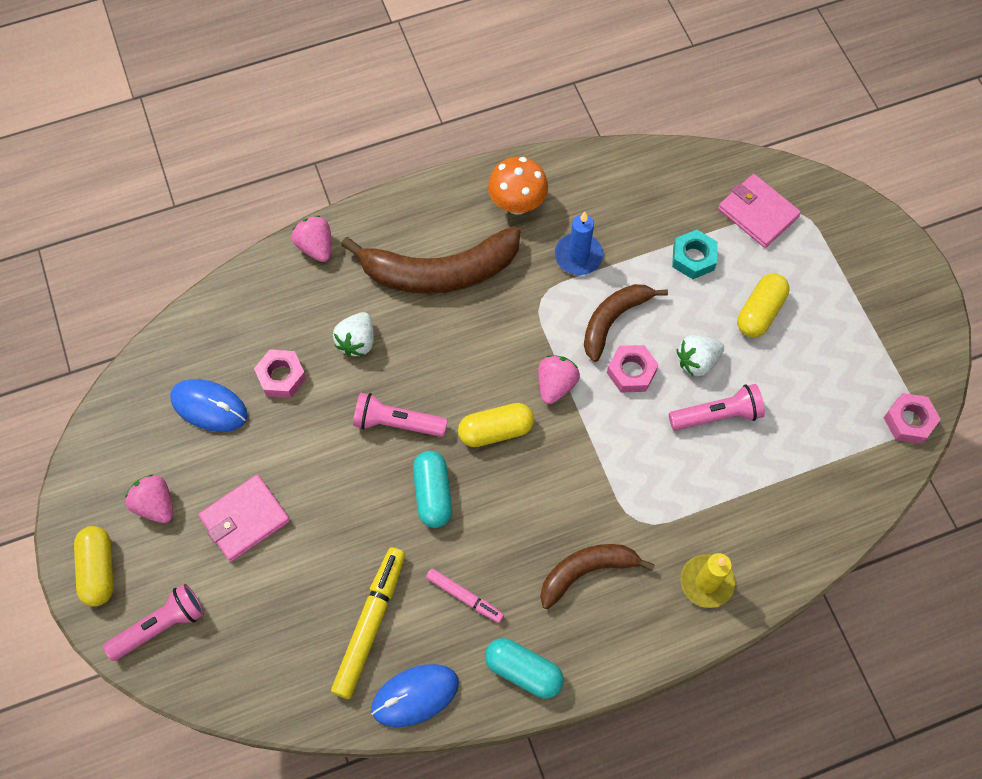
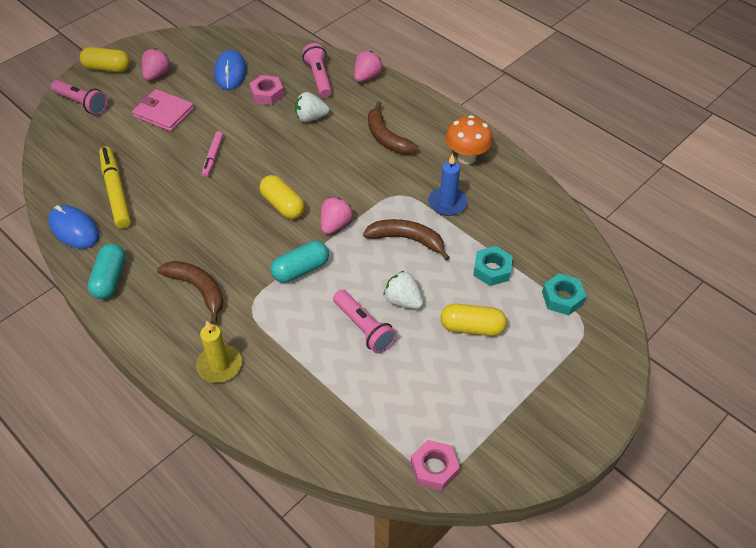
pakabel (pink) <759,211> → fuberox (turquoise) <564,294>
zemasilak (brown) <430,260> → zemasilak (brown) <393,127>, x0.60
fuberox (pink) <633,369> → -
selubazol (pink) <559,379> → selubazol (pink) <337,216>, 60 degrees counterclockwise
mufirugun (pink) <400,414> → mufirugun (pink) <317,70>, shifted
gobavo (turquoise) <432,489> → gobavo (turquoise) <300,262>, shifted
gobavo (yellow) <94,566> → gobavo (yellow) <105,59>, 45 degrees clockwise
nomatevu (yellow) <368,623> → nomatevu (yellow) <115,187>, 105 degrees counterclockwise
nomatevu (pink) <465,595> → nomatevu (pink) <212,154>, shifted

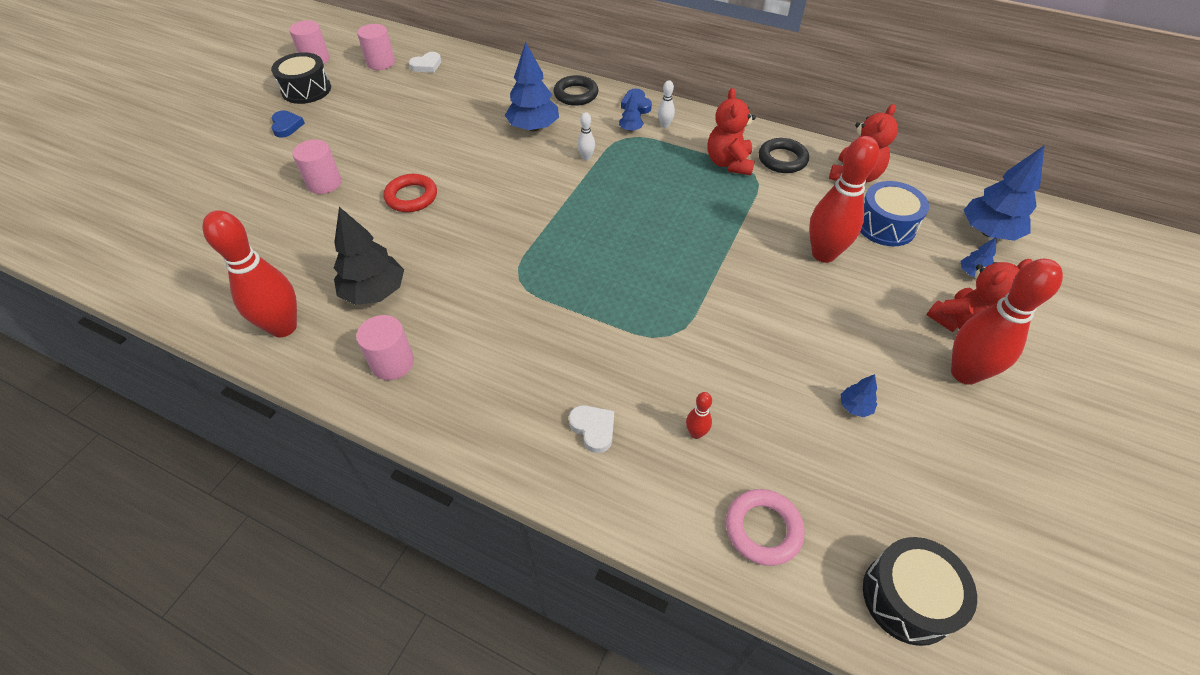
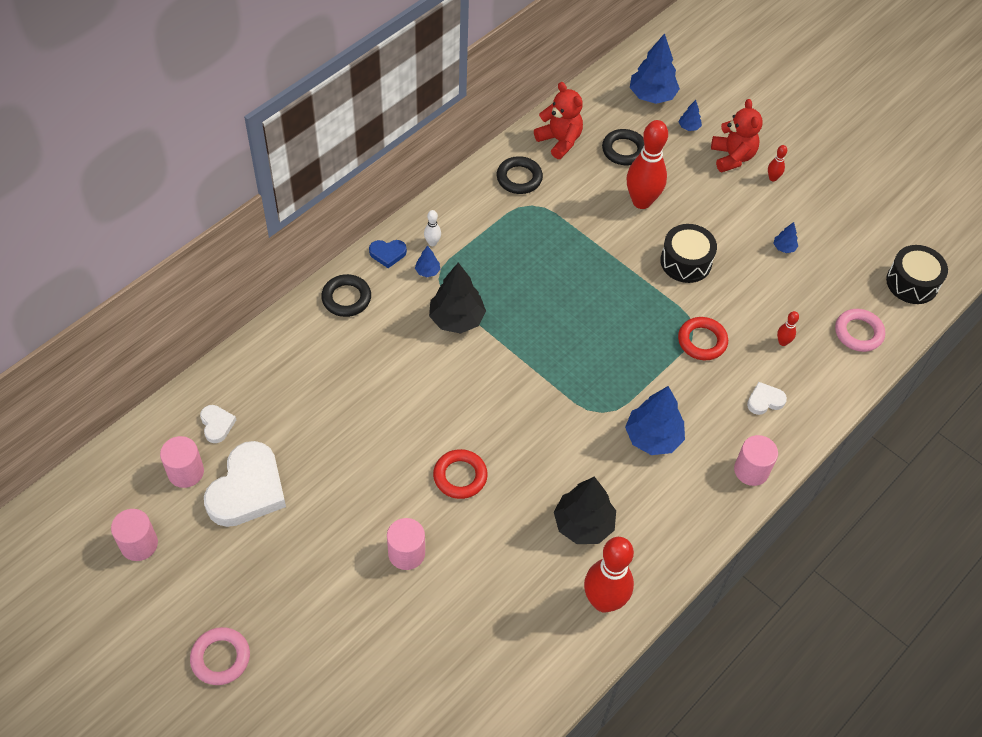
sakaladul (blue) <532,87> → sakaladul (blue) <655,420>, shifted
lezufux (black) <301,78> → lezufux (black) <688,253>, shifted
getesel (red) <731,131> → -
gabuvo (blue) <288,124> → -
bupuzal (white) <586,136> → sakaladul (black) <457,298>
lezufux (blue) <895,213> → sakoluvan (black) <623,147>
bupuzal (red) <1007,322> → bupuzal (red) <777,163>, x0.43
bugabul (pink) <385,347> → bugabul (pink) <756,460>, shifted
- → sakoluvan (red) <703,338>
- → gabuvo (white) <245,484>
- → sakoluvan (pink) <220,656>

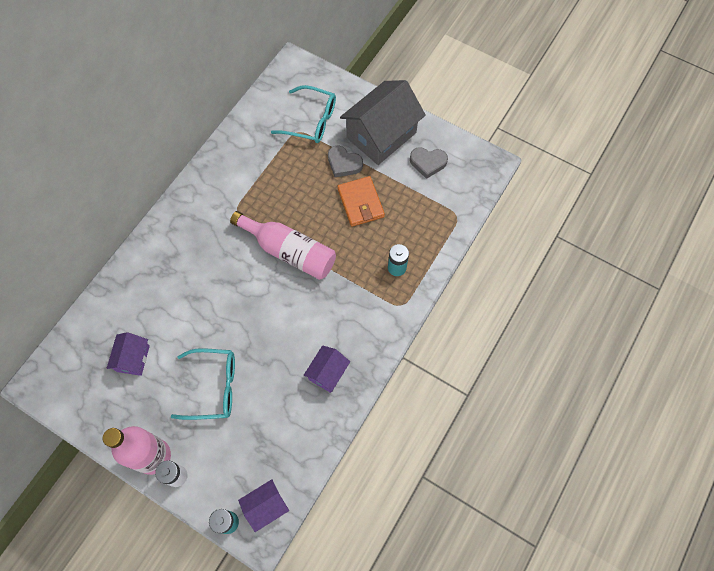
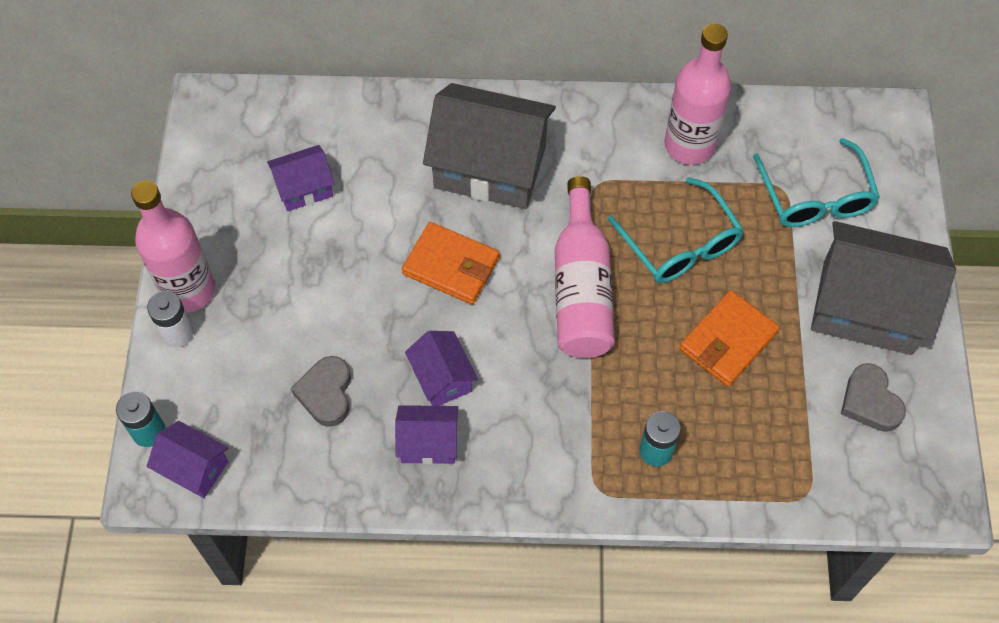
gabuvo (grey) <345,161> → gabuvo (grey) <321,391>, shifted
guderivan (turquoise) <203,384> → guderivan (turquoise) <676,230>, shifted
- → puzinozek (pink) <697,94>
- → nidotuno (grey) <489,146>
- → pakabel (orange) <451,263>
- → nidotuno (purple) <441,368>

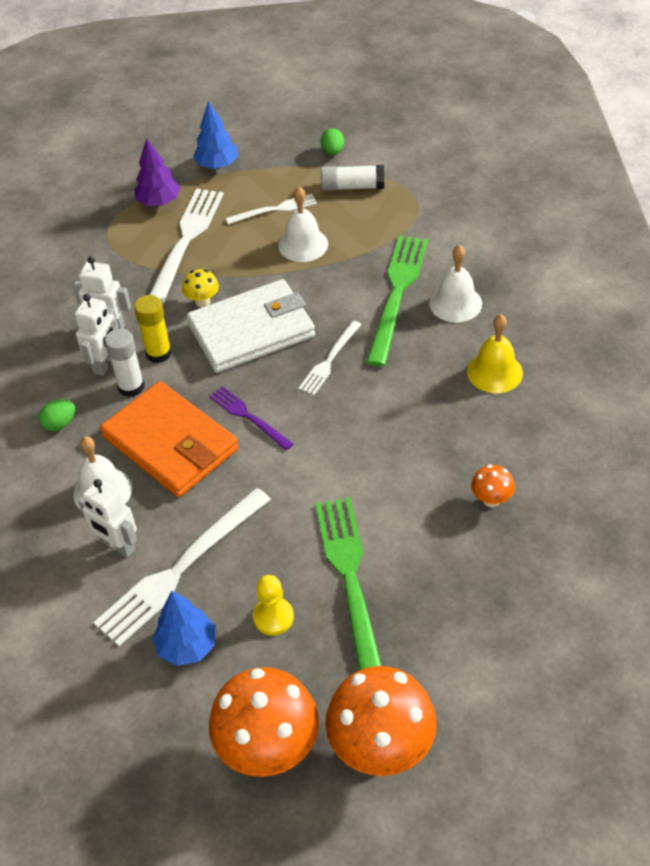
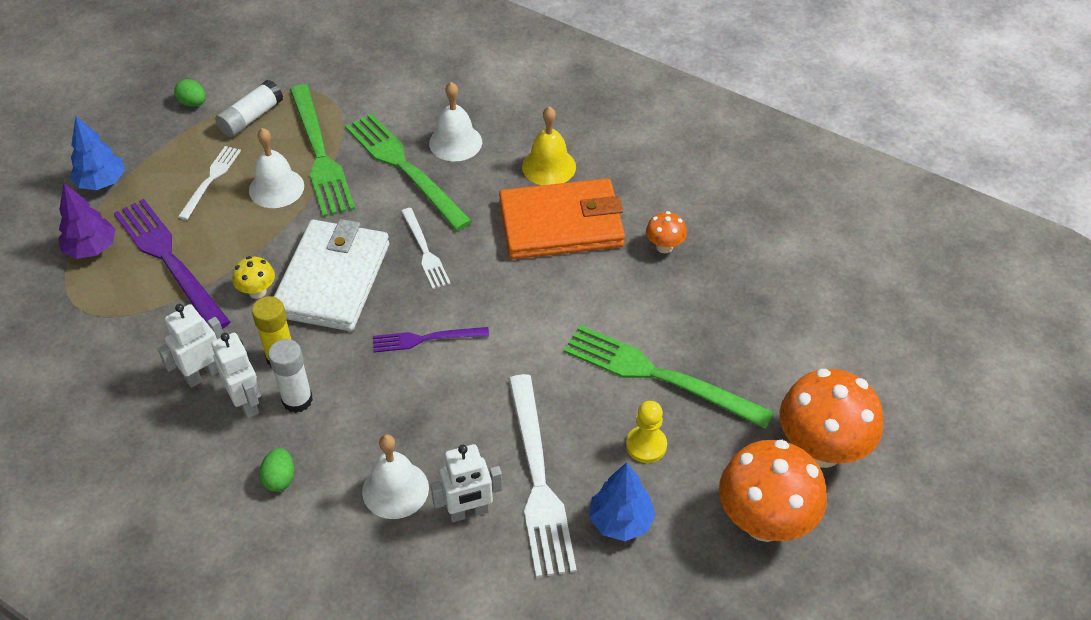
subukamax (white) <186,247> → subukamax (purple) <172,264>
pakabel (orange) <169,439> → pakabel (orange) <562,218>, shifted
- → subukamax (green) <322,150>

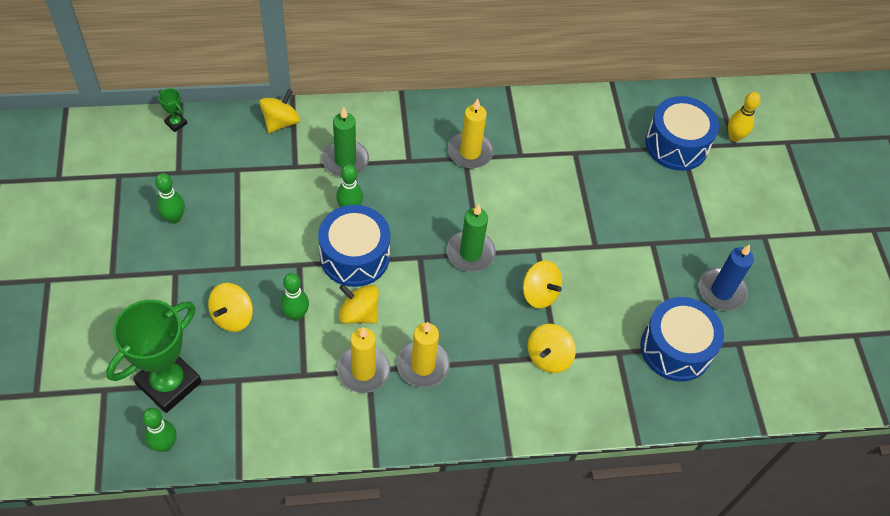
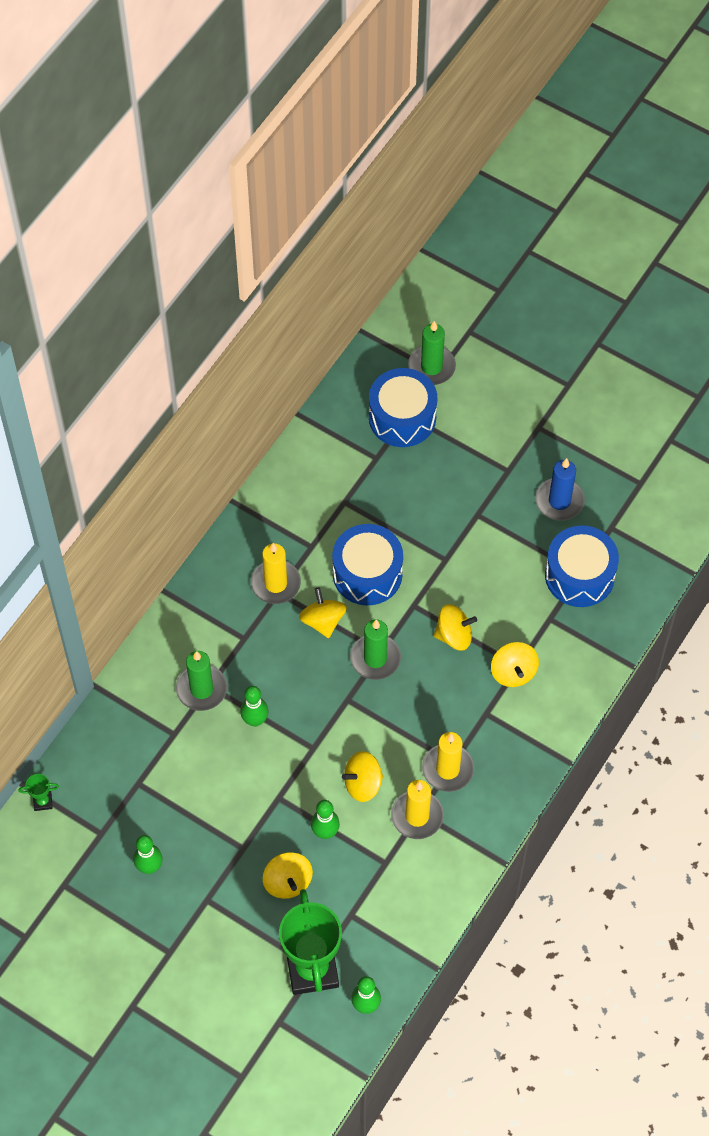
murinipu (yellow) <279,111> → murinipu (yellow) <323,612>, shifted
bupuzal (yellow) <744,117> → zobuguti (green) <432,353>
lezufux (blue) <354,246> → lezufux (blue) <367,565>, shifted

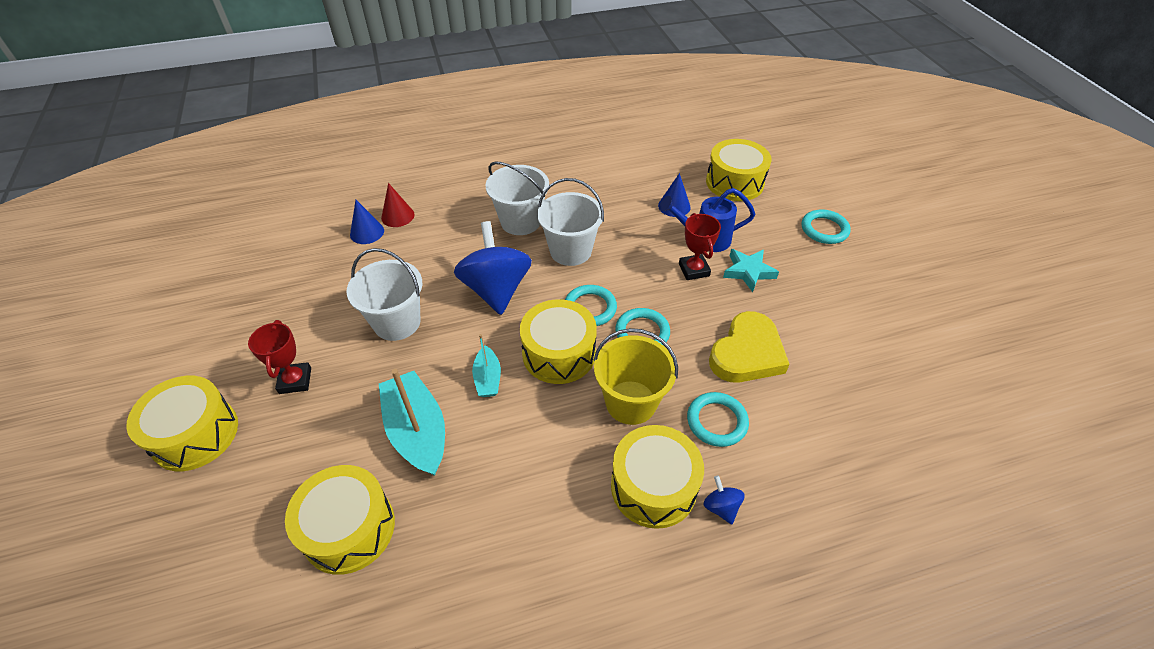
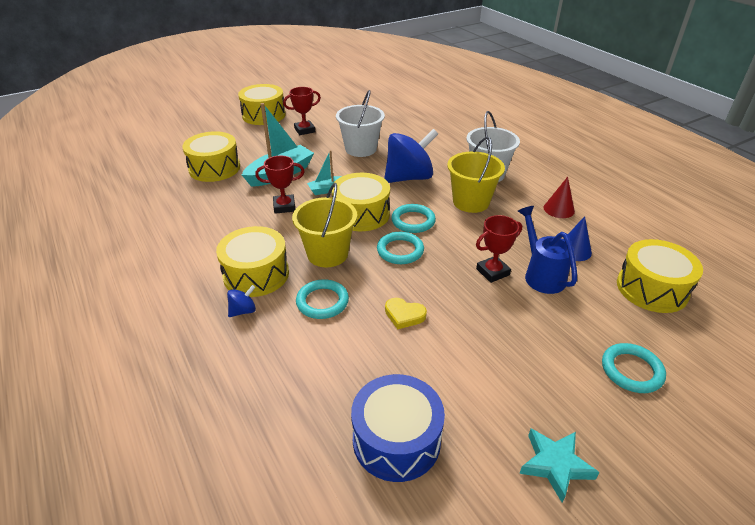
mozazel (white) <570,222> → mozazel (yellow) <476,175>
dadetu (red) <397,205> → dadetu (red) <559,197>, shifted
dadetu (blue) <367,222> → -
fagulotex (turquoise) <751,270> → fagulotex (turquoise) <559,466>, shifted
gabuvo (yellow) <749,347> → gabuvo (yellow) <406,313>, x0.51
- → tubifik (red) <280,185>
- → lezufux (blue) <398,428>

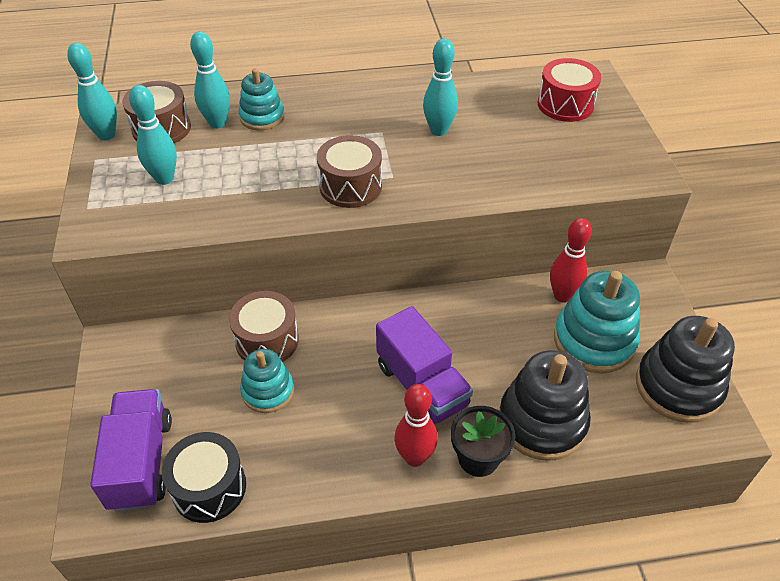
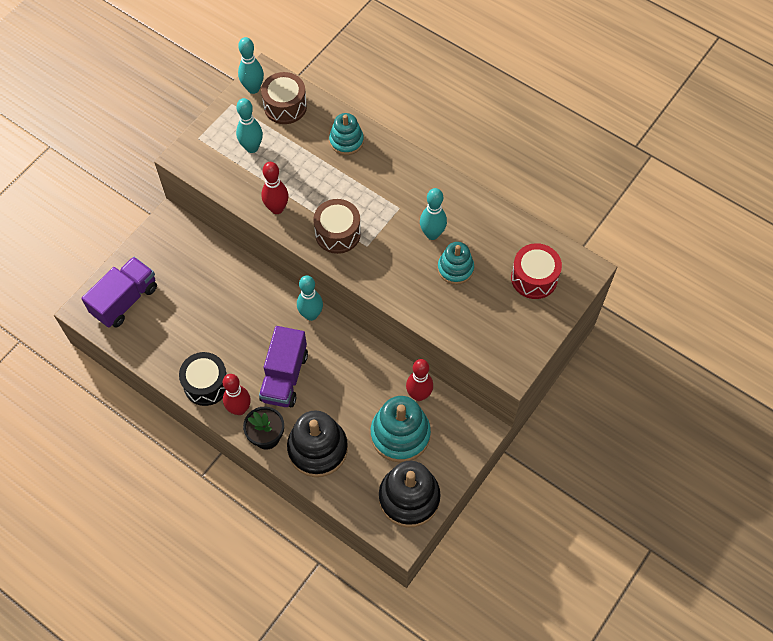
bupuzal (turquoise) <210,80> → bupuzal (turquoise) <310,298>, shifted
lezufux (brown) <264,326> → -
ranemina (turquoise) <267,381> → ranemina (turquoise) <455,263>, shifted
lezufux (black) <204,477> → lezufux (black) <203,379>, shifted
- → bupuzal (red) <275,188>

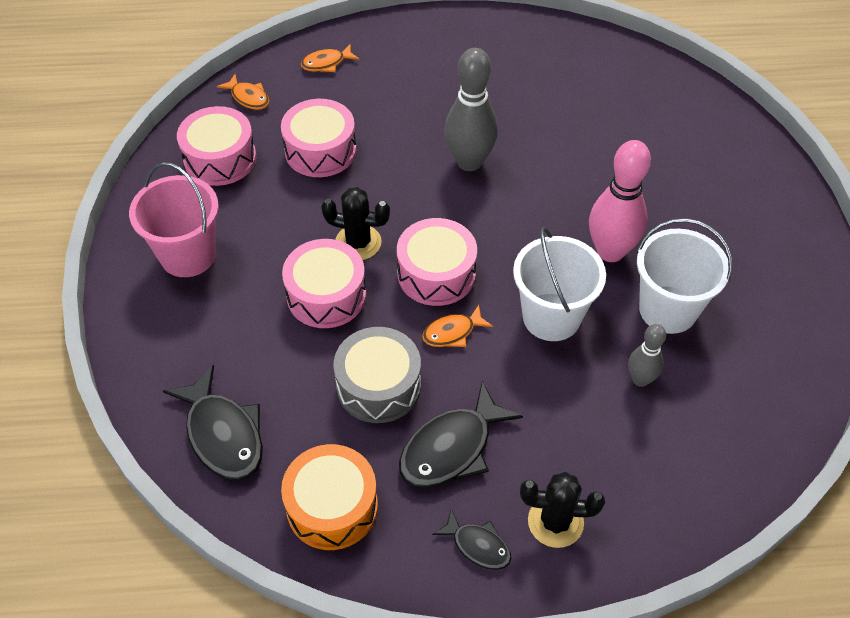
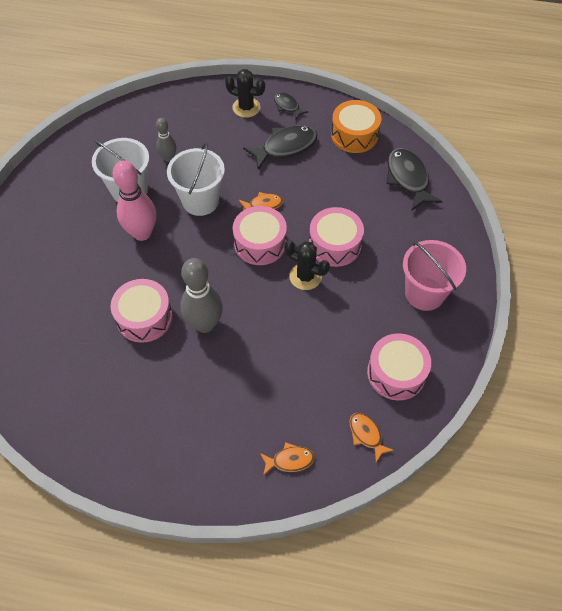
lezufux (pink) <319,138> → lezufux (pink) <142,311>, shifted
lezufux (grey) <377,375> → -

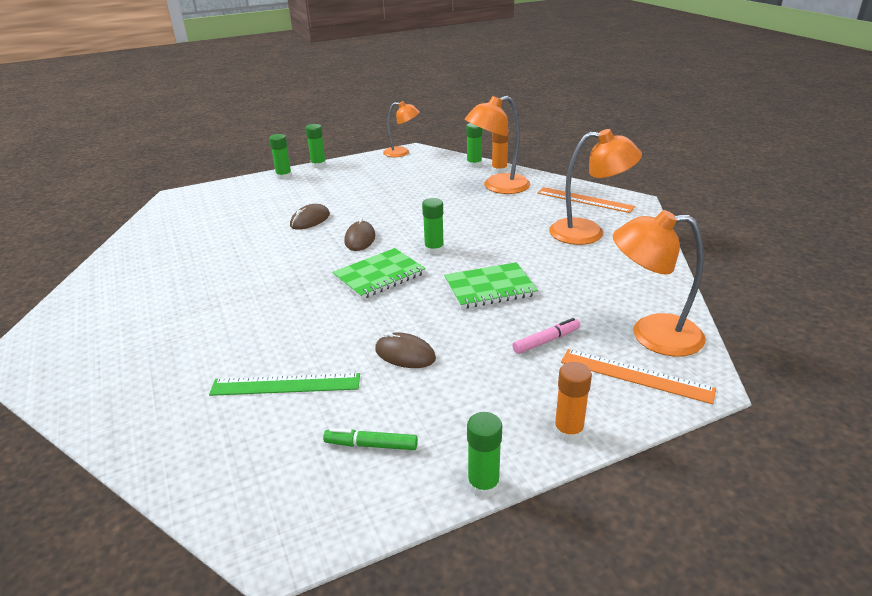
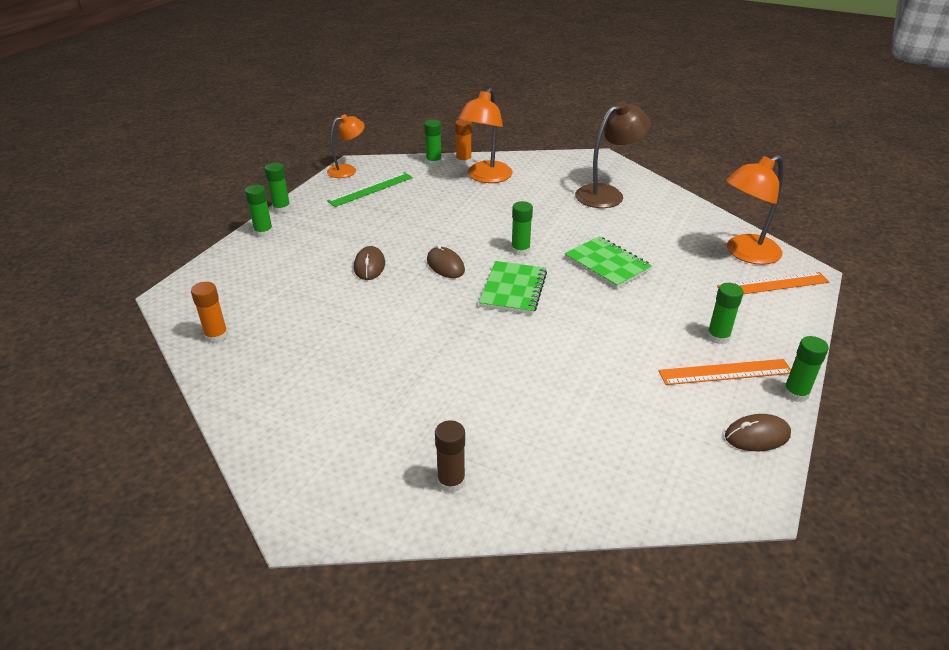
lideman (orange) <595,187> → lideman (brown) <613,154>
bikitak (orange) <586,200> → bikitak (orange) <725,372>, shifted
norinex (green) <491,285> → norinex (green) <608,263>, 75 degrees counterclockwise
nomatevu (pink) <546,336> → -
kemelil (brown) <405,350> → kemelil (brown) <758,432>, shifted
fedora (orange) <573,402> → fedora (orange) <209,312>, shifted
bikitak (green) <284,384> → bikitak (green) <370,189>, shifted
nomatevu (green) <370,439> → -
- → fedora (green) <725,313>
- → fedora (brown) <450,456>

